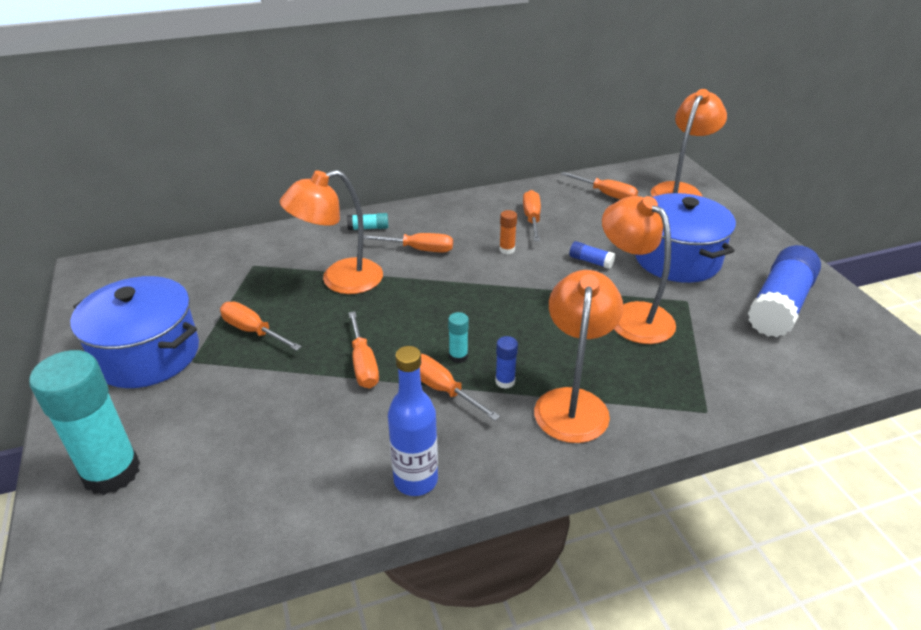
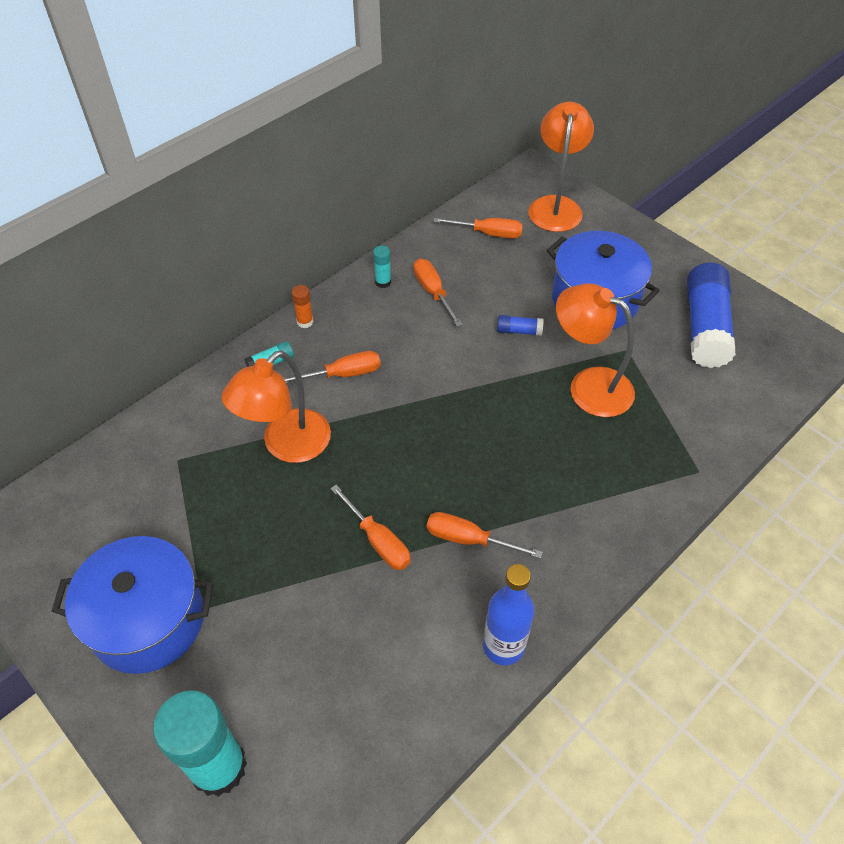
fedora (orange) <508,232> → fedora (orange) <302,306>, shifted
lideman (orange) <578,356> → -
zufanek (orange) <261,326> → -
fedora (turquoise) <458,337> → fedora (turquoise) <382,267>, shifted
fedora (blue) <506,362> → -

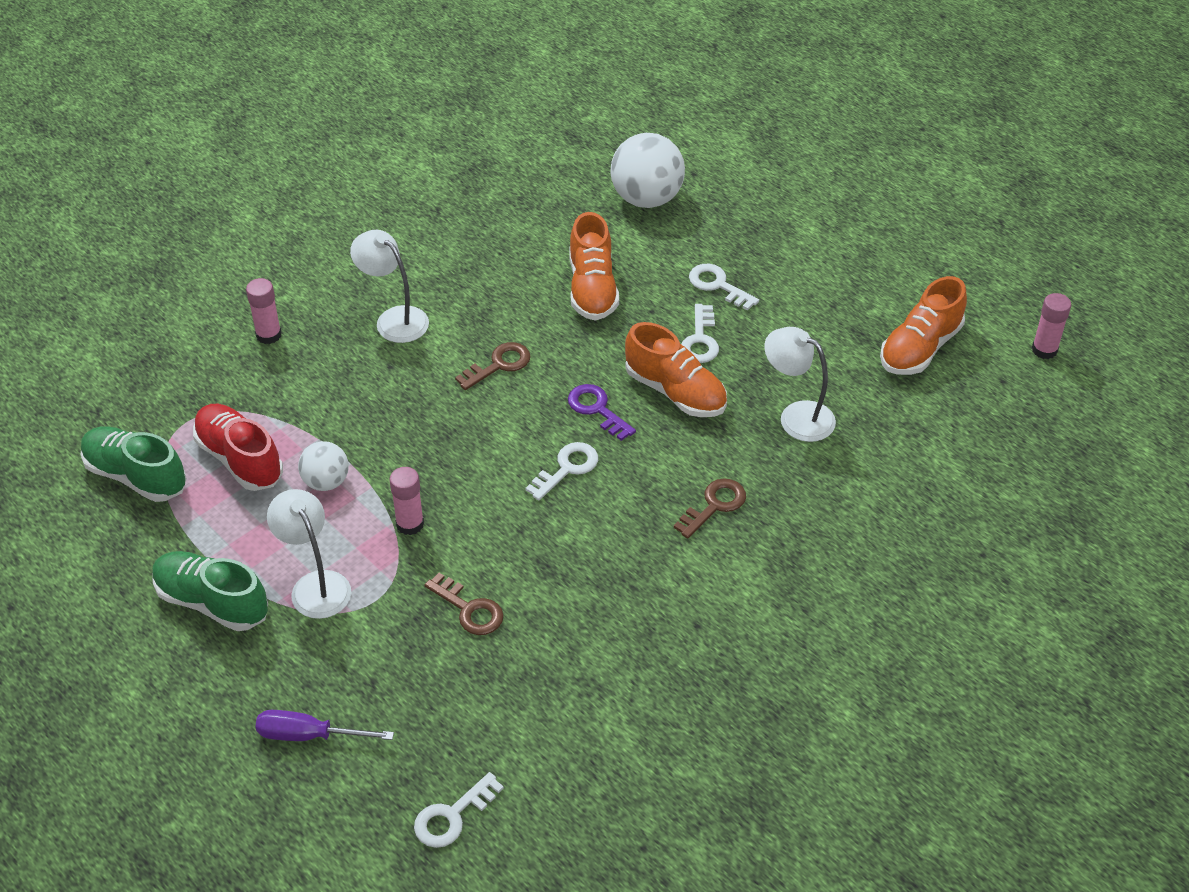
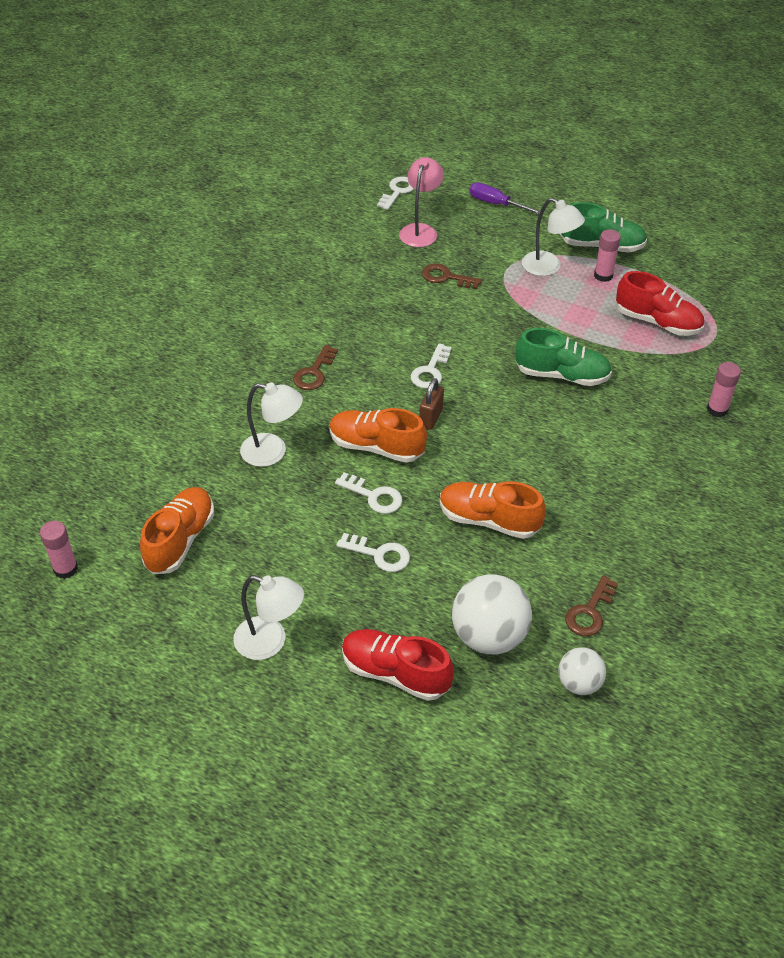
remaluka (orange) <594,266> → remaluka (orange) <493,510>, 45 degrees counterclockwise
lideman (white) <389,286> → lideman (white) <268,617>, shifted
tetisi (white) <700,333> → tetisi (white) <368,493>, 135 degrees clockwise
tetisi (brown) <493,366> → tetisi (brown) <591,605>, shifted
tetisi (purple) <602,412> → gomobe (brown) <431,404>
remaluka (green) <134,464> → remaluka (green) <563,357>, shifted
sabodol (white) <323,466> → sabodol (white) <582,671>, shifted
fedora (pink) <406,501> → fedora (pink) <607,255>, shifted
zufanek (purple) <324,725> → zufanek (purple) <504,198>, 135 degrees counterclockwise
- → lideman (pink) <421,202>
- → remaluka (red) <398,665>

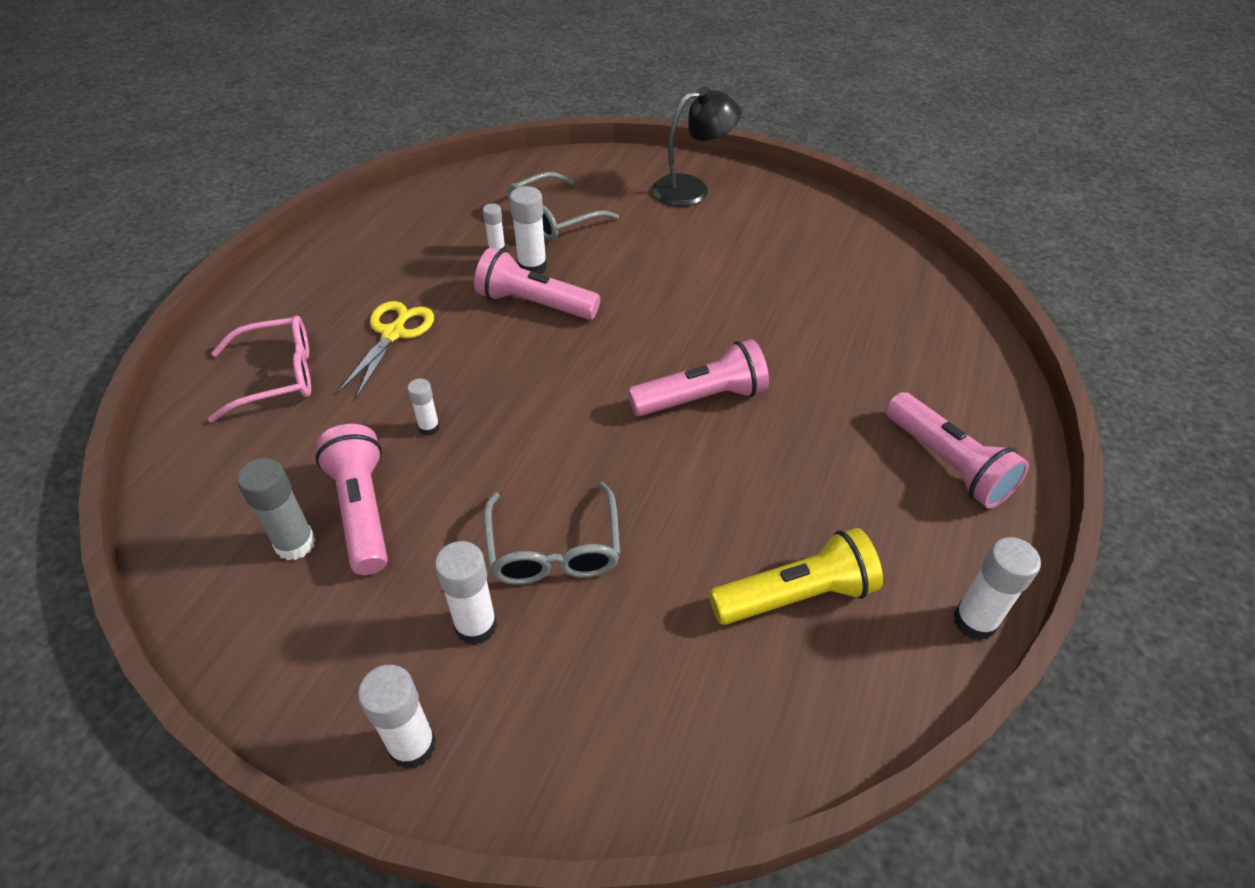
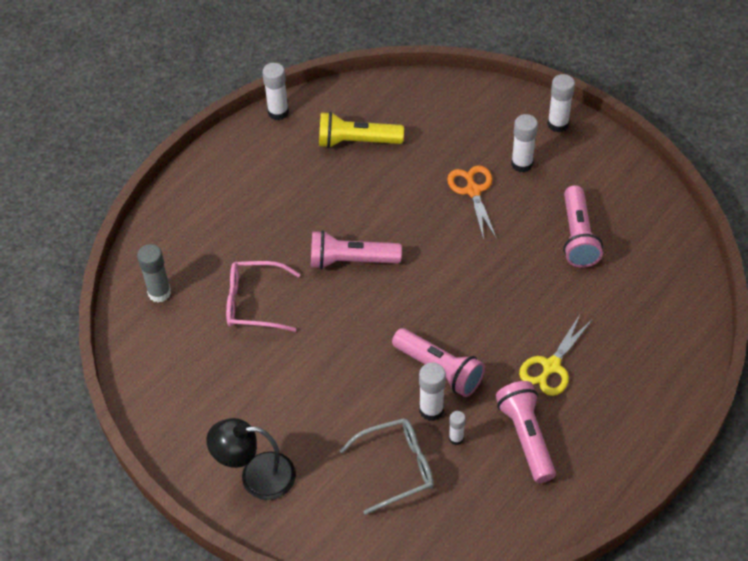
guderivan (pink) <259,369> → guderivan (pink) <263,296>, shifted
fedora (white) <423,407> → -
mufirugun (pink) <957,450> → mufirugun (pink) <525,432>, shifted
fedora (grey) <276,509> → fedora (grey) <154,273>, shifted
guderivan (grey) <552,533> → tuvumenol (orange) <472,202>

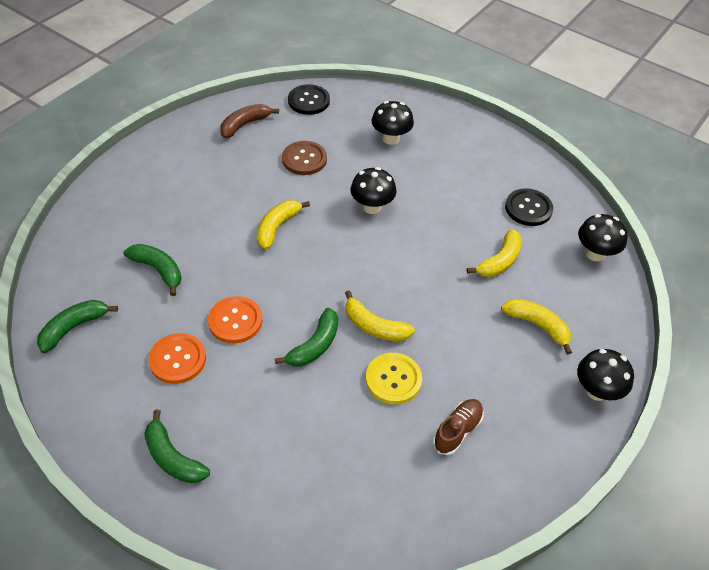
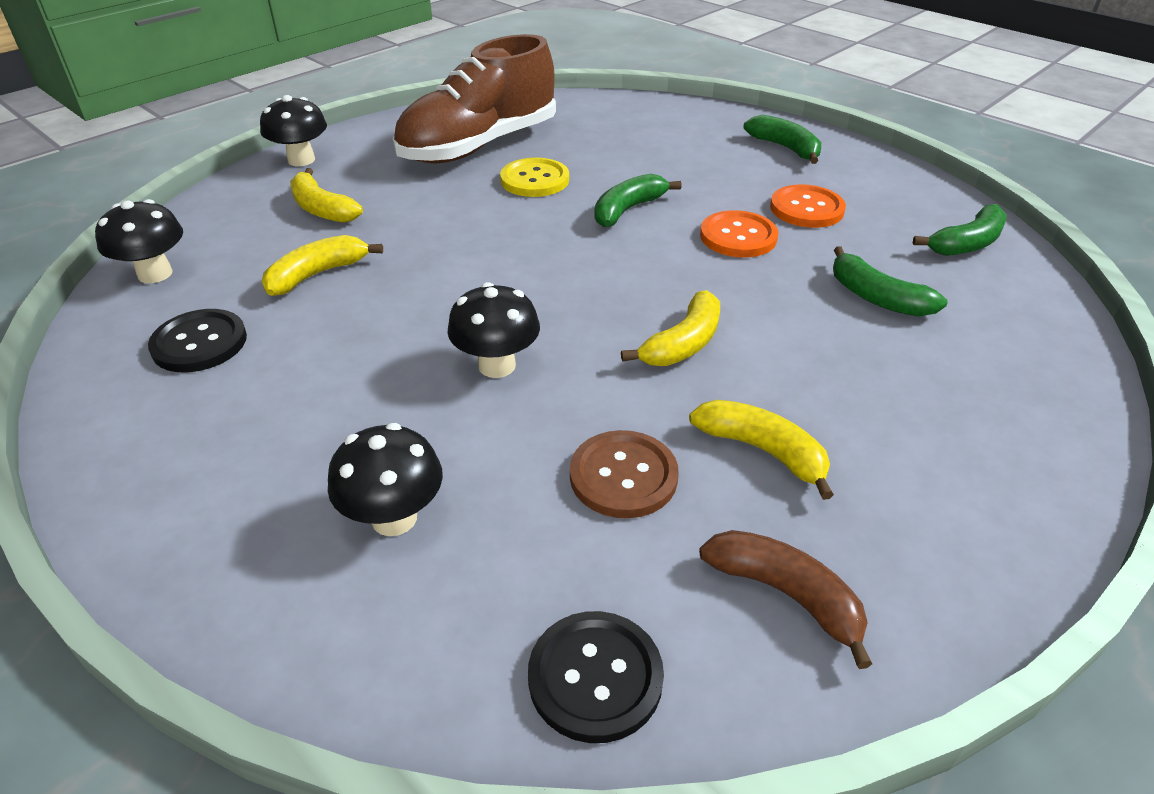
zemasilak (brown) <249,121> → zemasilak (brown) <785,599>, 105 degrees counterclockwise
zemasilak (yellow) <380,315> → zemasilak (yellow) <761,450>, shifted
remaluka (brown) <458,427> → remaluka (brown) <474,99>, x2.42

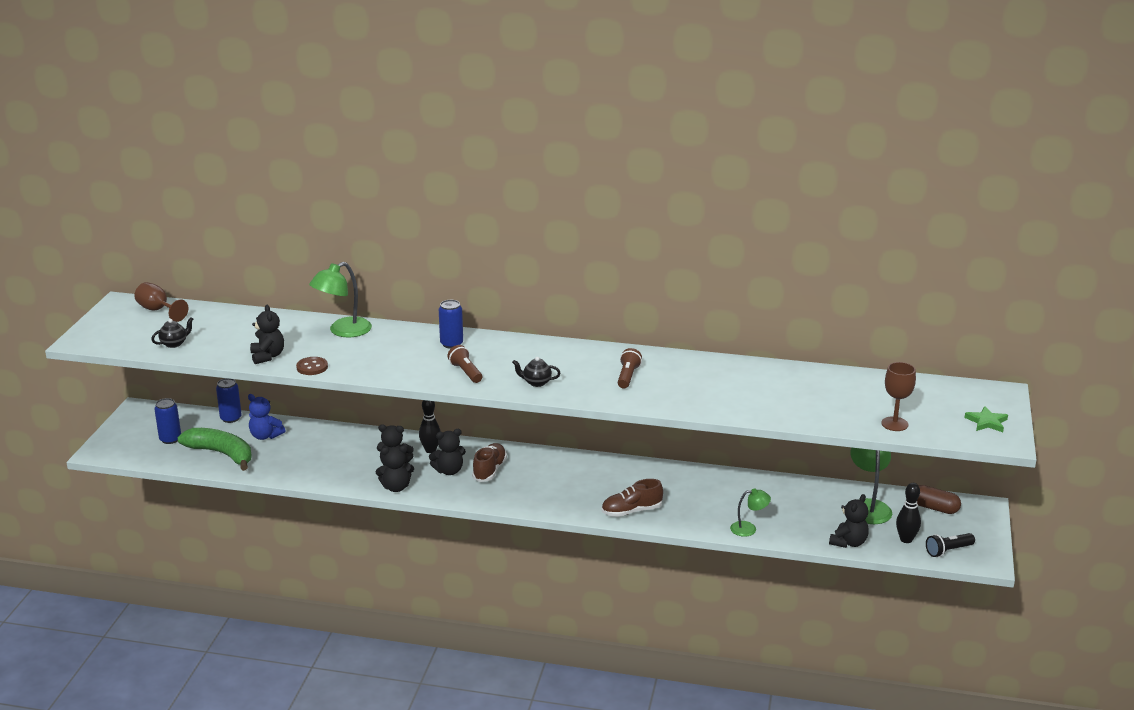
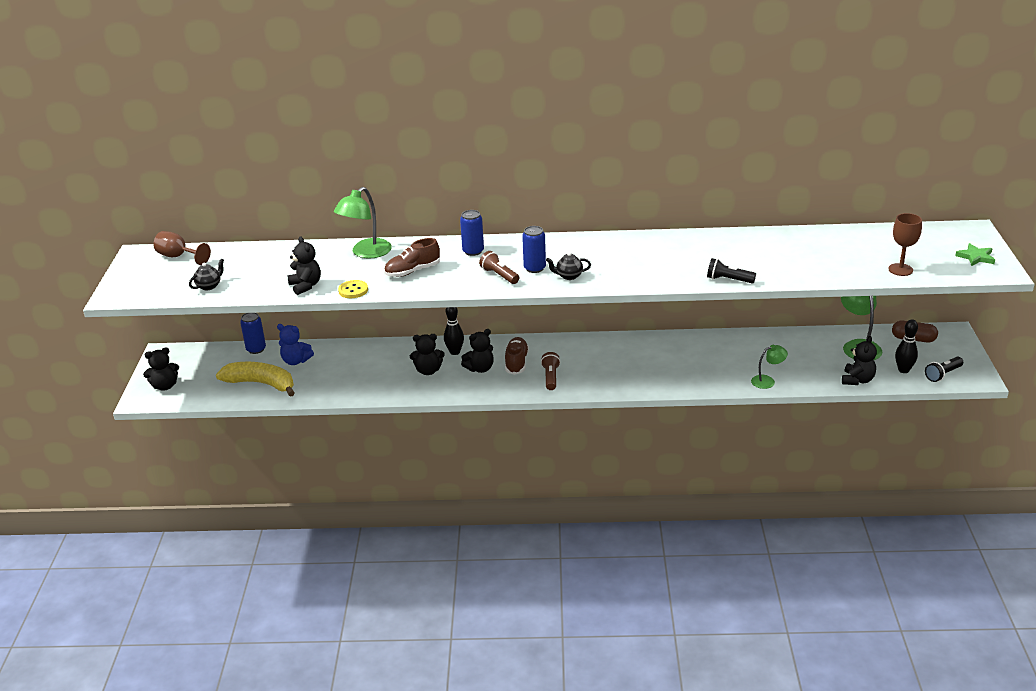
mufirugun (brown) <630,368> → mufirugun (brown) <550,371>, shifted
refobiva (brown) <312,366> → refobiva (yellow) <353,289>
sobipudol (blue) <167,421> → sobipudol (blue) <534,249>, shifted
zemasilak (green) <214,449> → zemasilak (yellow) <255,379>
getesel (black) <395,468> → getesel (black) <161,369>, shifted
remaluka (brown) <632,498> → remaluka (brown) <412,257>, shifted
- → mufirugun (black) <731,270>

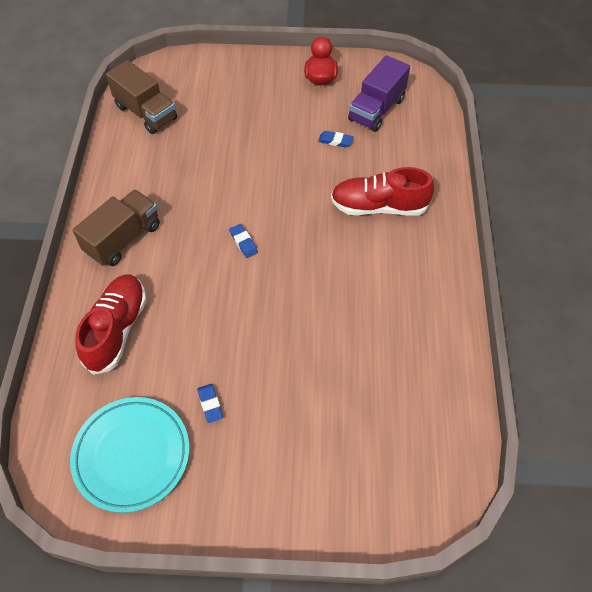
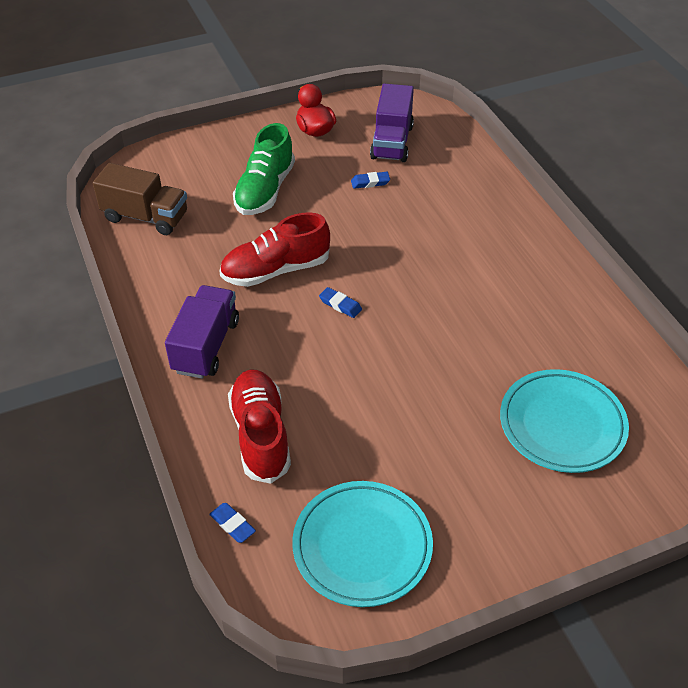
remaluka (red) <382,191> → remaluka (red) <274,249>, shifted
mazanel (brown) <116,228> → mazanel (purple) <202,332>
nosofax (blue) <210,403> → nosofax (blue) <232,523>, shifted
- → remaluka (green) <264,169>
- → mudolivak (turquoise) <564,421>

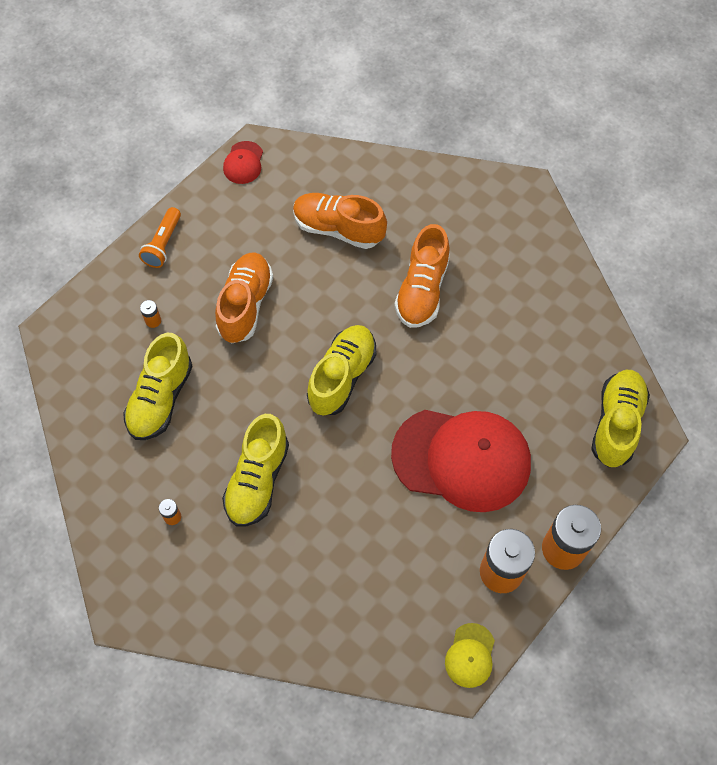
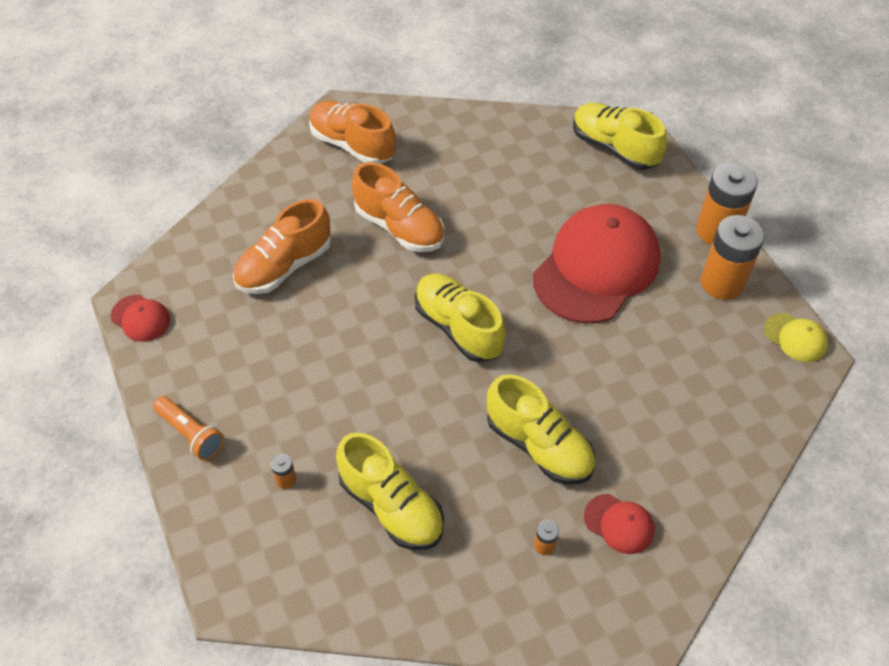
remaluka (orange) <244,298> → remaluka (orange) <352,132>, shifted
- → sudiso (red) <619,524>

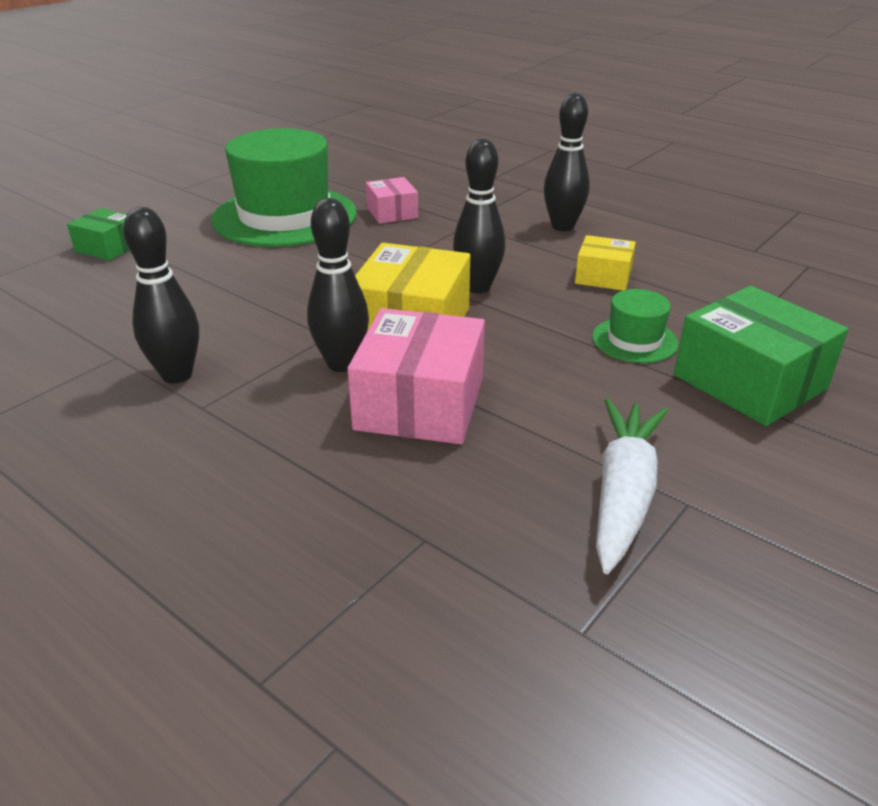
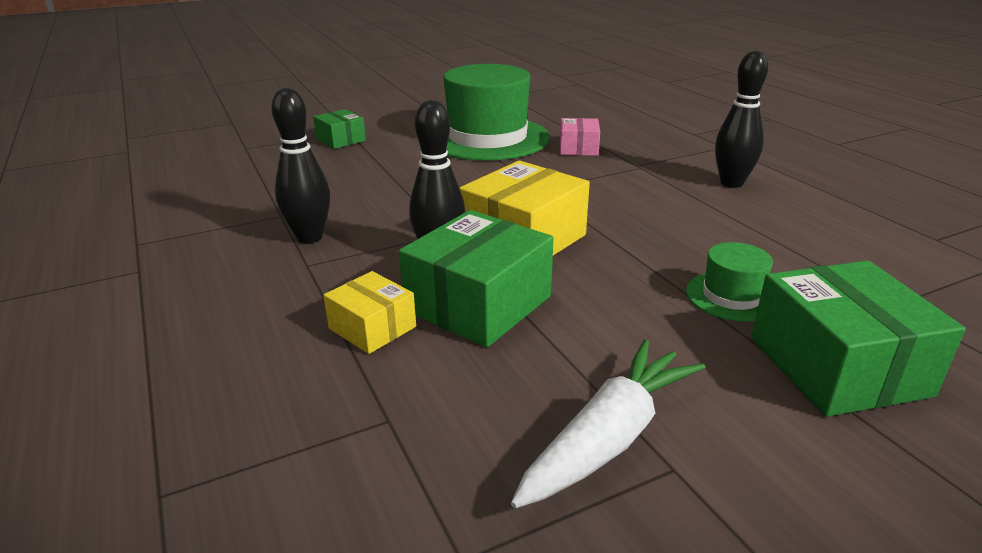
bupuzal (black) <479,216> → -
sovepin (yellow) <605,263> → sovepin (yellow) <369,312>, shifted
sovepin (pink) <416,376> → sovepin (green) <476,278>

